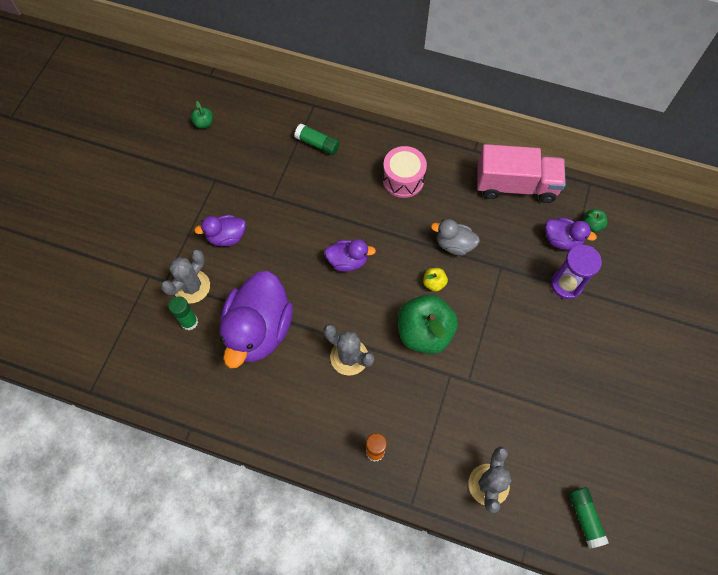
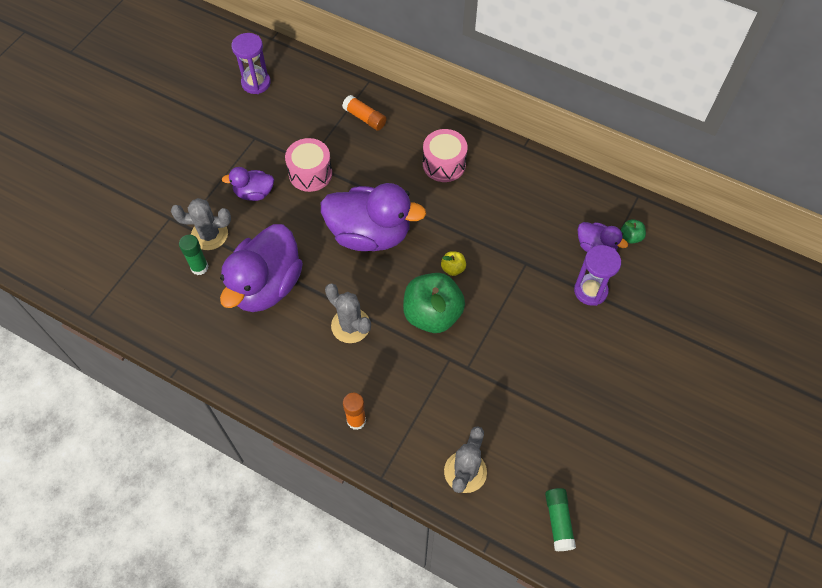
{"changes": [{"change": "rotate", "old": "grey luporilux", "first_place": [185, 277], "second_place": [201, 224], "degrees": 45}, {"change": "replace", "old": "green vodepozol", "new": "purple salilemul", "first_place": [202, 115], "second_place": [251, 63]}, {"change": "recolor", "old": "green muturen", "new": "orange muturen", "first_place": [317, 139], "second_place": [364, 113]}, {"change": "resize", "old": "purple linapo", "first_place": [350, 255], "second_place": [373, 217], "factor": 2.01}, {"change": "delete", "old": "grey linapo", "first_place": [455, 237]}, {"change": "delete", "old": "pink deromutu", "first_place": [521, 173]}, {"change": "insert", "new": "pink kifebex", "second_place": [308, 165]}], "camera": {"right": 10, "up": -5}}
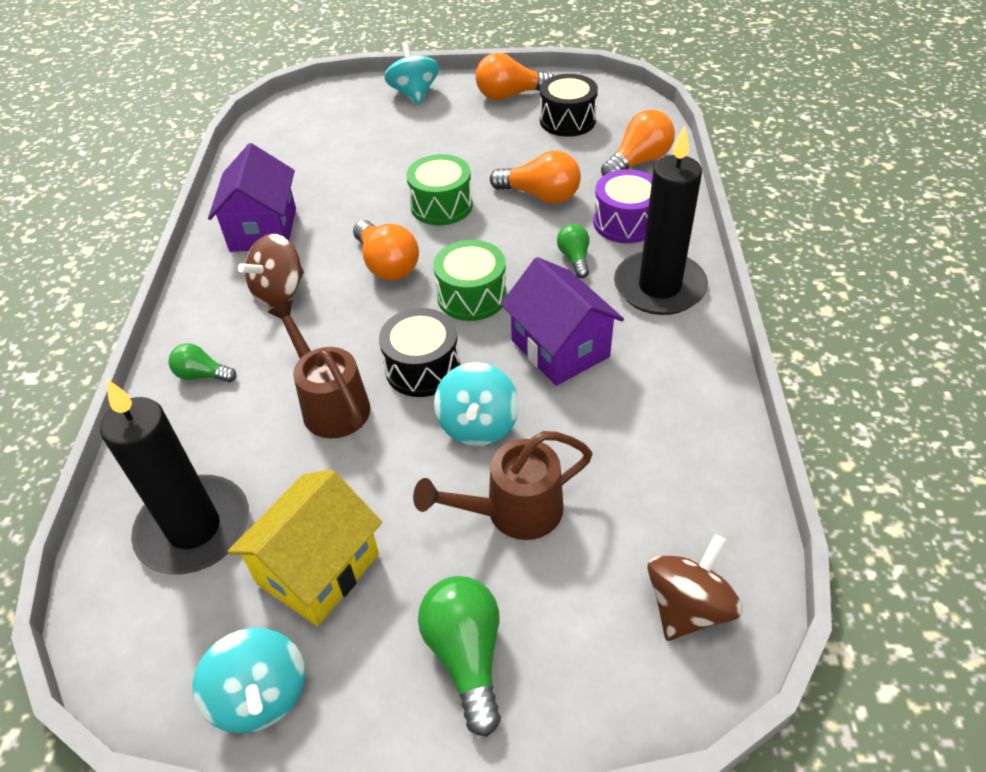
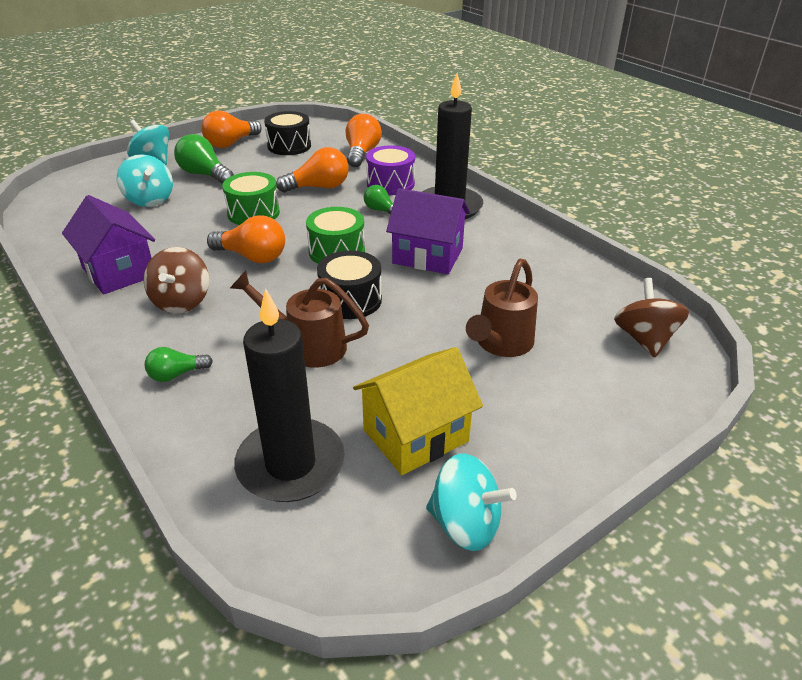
{"changes": [{"change": "rotate", "old": "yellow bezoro", "first_place": [305, 548], "second_place": [418, 411], "degrees": 60}, {"change": "move", "old": "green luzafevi", "first_place": [459, 656], "second_place": [204, 159]}, {"change": "move", "old": "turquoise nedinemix", "first_place": [476, 404], "second_place": [145, 180]}], "camera": {"right": -40, "up": -10}}
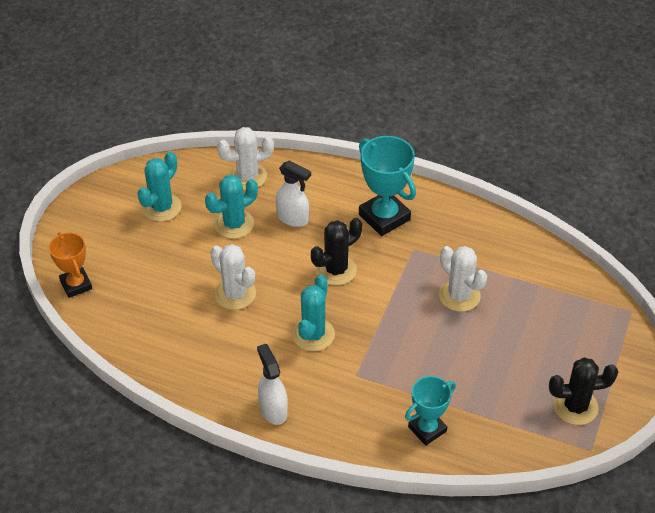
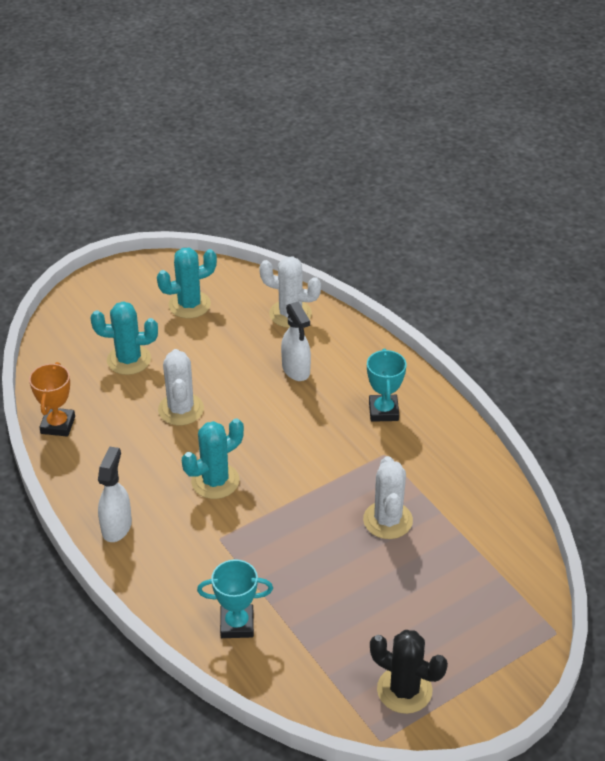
{"changes": [{"change": "move", "old": "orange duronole", "first_place": [70, 265], "second_place": [52, 399]}, {"change": "move", "old": "turquoise luporilux", "first_place": [231, 206], "second_place": [124, 338]}, {"change": "delete", "old": "black luporilux", "first_place": [336, 251]}, {"change": "resize", "old": "turquoise duronole", "first_place": [387, 186], "second_place": [387, 385], "factor": 0.65}], "camera": {"right": 35, "up": -5}}
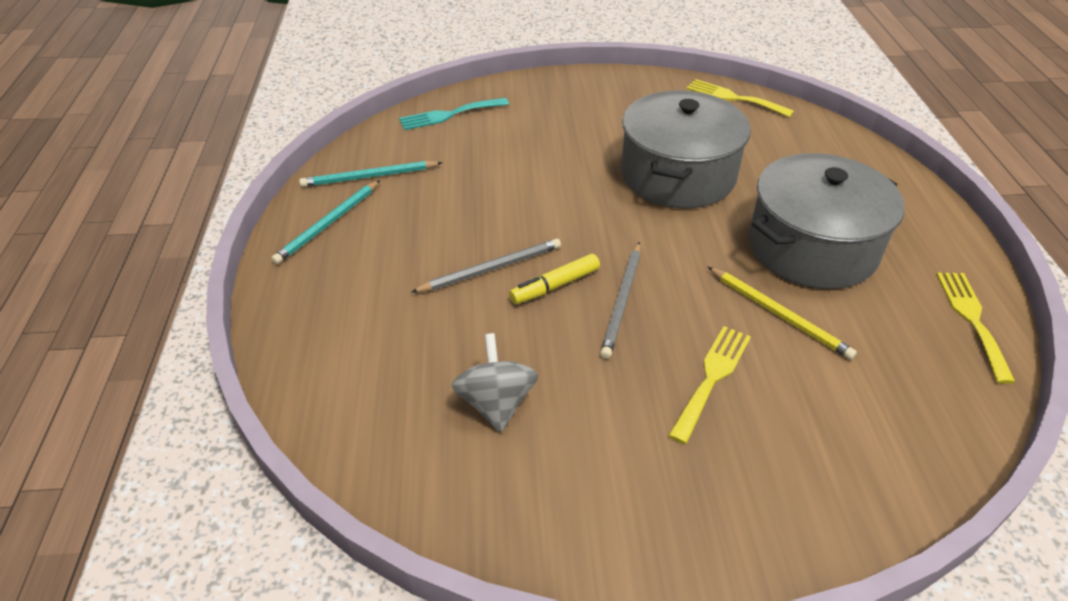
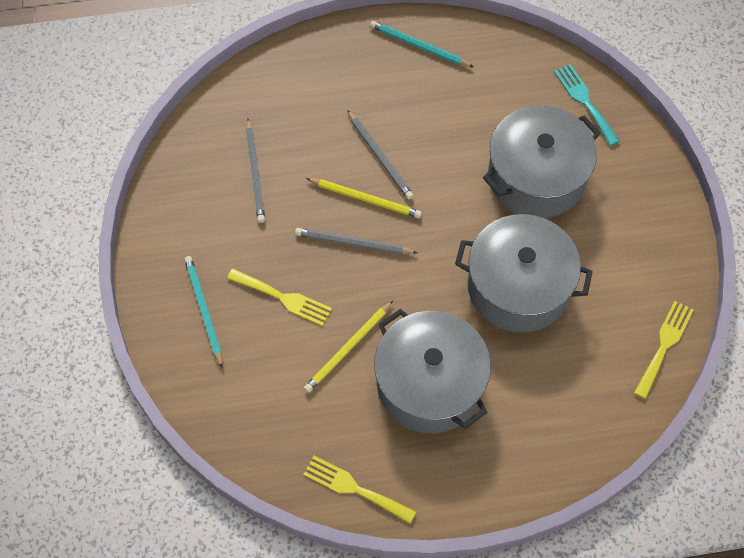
{"changes": [{"change": "move", "old": "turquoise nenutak", "first_place": [371, 174], "second_place": [203, 312]}, {"change": "replace", "old": "grey nedinemix", "new": "grey nenutak", "first_place": [494, 382], "second_place": [255, 171]}, {"change": "replace", "old": "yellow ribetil", "new": "yellow nenutak", "first_place": [554, 279], "second_place": [364, 198]}, {"change": "rotate", "old": "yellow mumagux", "first_place": [975, 328], "second_place": [359, 490], "degrees": -150}, {"change": "insert", "new": "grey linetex", "second_place": [542, 161]}], "camera": {"right": 85, "up": 20}}
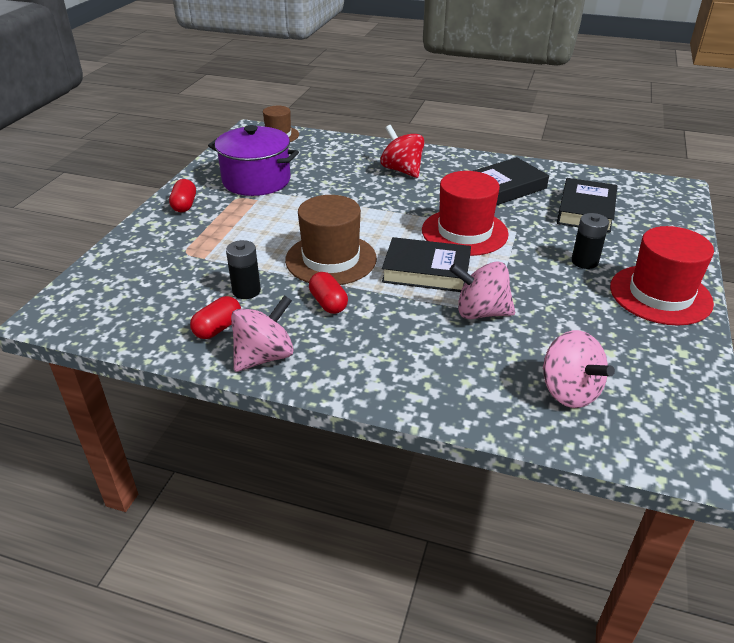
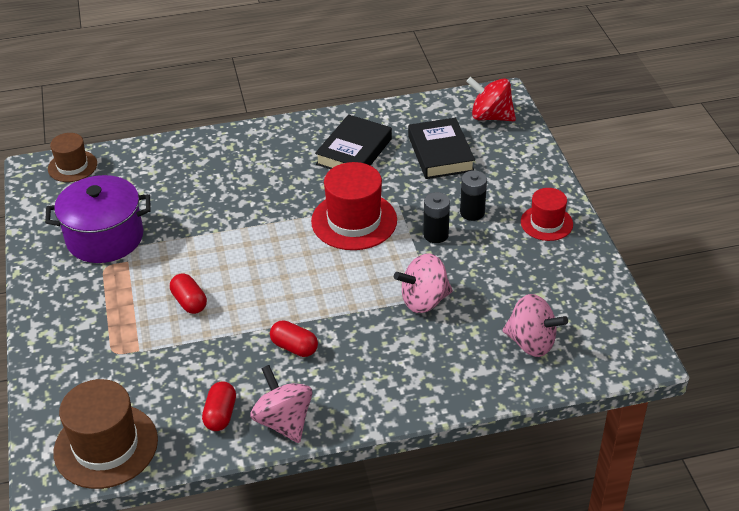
{"changes": [{"change": "move", "old": "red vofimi", "first_place": [182, 195], "second_place": [188, 293]}, {"change": "move", "old": "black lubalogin", "first_place": [243, 269], "second_place": [436, 217]}, {"change": "rotate", "old": "pink nedinemix", "first_place": [262, 333], "second_place": [281, 404], "degrees": -45}, {"change": "move", "old": "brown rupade", "first_place": [331, 240], "second_place": [106, 434]}, {"change": "move", "old": "red nedinemix", "first_place": [402, 151], "second_place": [491, 99]}, {"change": "delete", "old": "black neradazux", "first_place": [426, 264]}, {"change": "resize", "old": "red rupade", "first_place": [662, 275], "second_place": [547, 214], "factor": 0.6}], "camera": {"right": -30, "up": 5}}
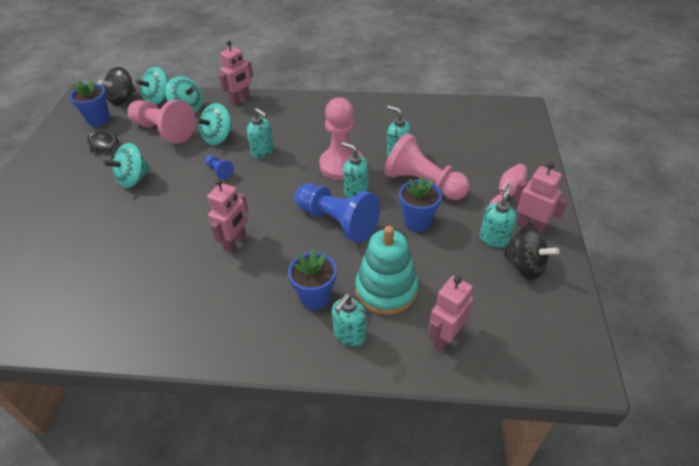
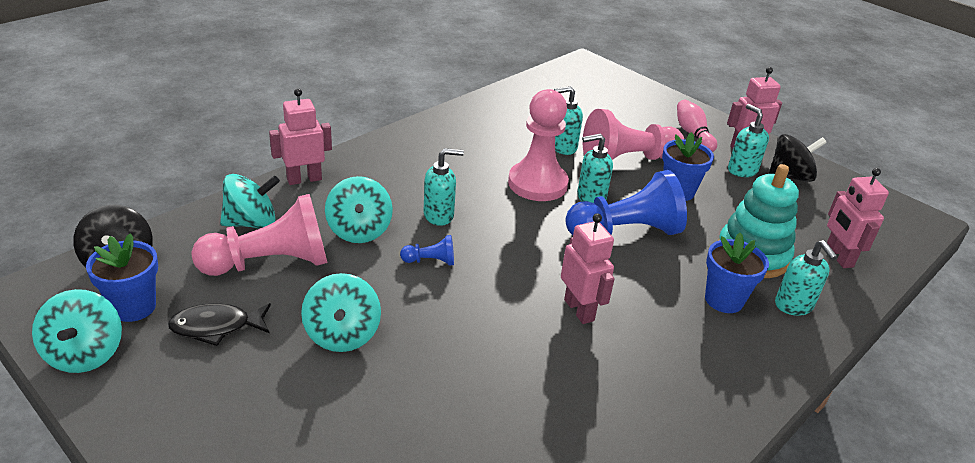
{"changes": [{"change": "move", "old": "turquoise nedinemix", "first_place": [151, 86], "second_place": [77, 331]}, {"change": "rotate", "old": "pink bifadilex", "first_place": [236, 72], "second_place": [300, 136], "degrees": -105}], "camera": {"right": -55, "up": -10}}
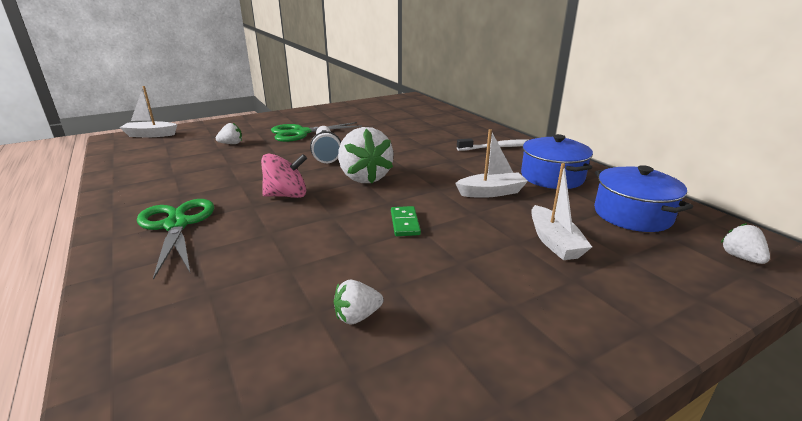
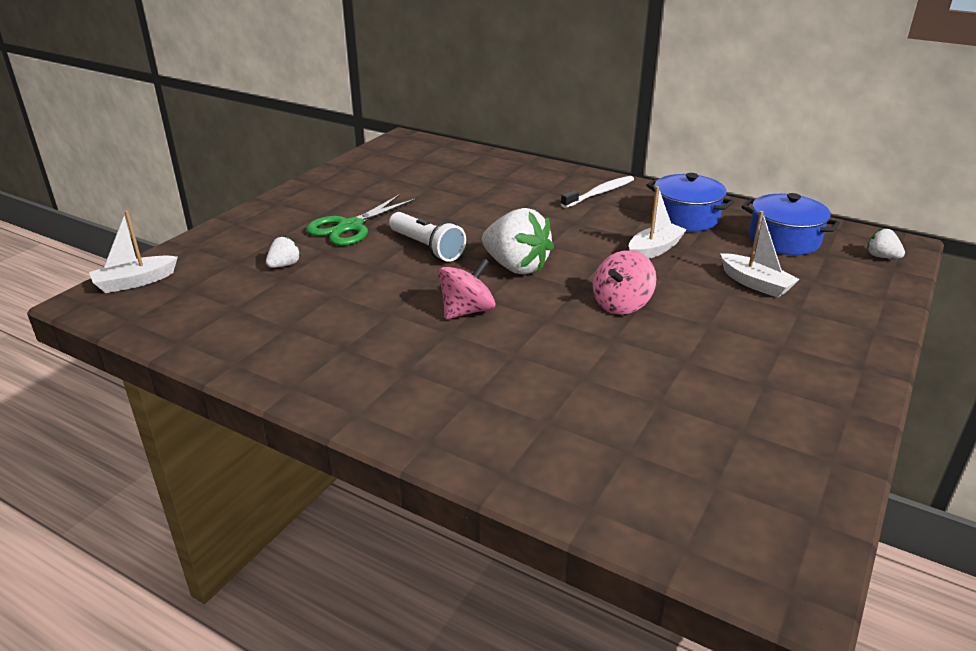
{"changes": [{"change": "delete", "old": "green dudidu", "first_place": [175, 239]}, {"change": "delete", "old": "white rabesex", "first_place": [358, 302]}, {"change": "replace", "old": "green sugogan", "new": "pink nedinemix", "first_place": [406, 221], "second_place": [624, 282]}], "camera": {"right": -30, "up": 5}}
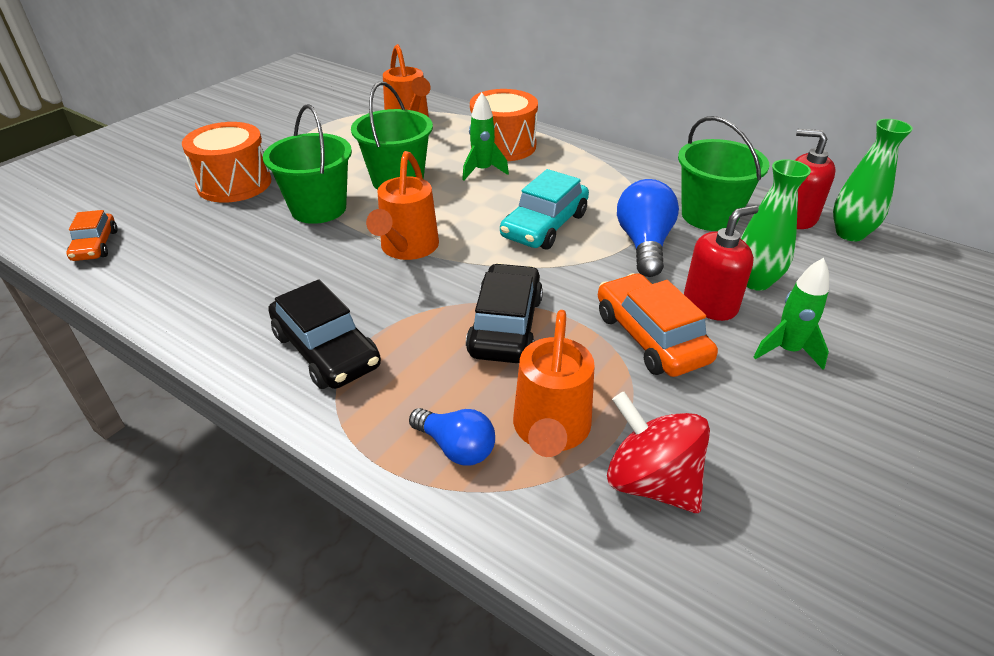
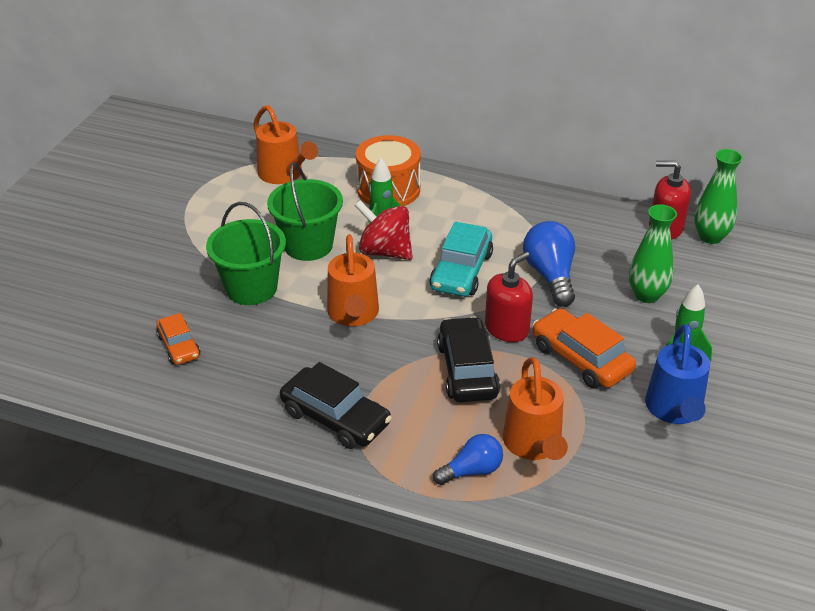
{"changes": [{"change": "move", "old": "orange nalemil", "first_place": [91, 235], "second_place": [178, 339]}, {"change": "delete", "old": "orange kifebex", "first_place": [226, 162]}, {"change": "rotate", "old": "blue luzafevi", "first_place": [452, 436], "second_place": [468, 459], "degrees": -45}, {"change": "move", "old": "red nedinemix", "first_place": [658, 452], "second_place": [384, 230]}, {"change": "delete", "old": "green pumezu", "first_place": [723, 173]}, {"change": "move", "old": "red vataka", "first_place": [721, 263], "second_place": [509, 297]}, {"change": "insert", "new": "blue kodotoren", "second_place": [677, 374]}], "camera": {"right": -15, "up": 0}}
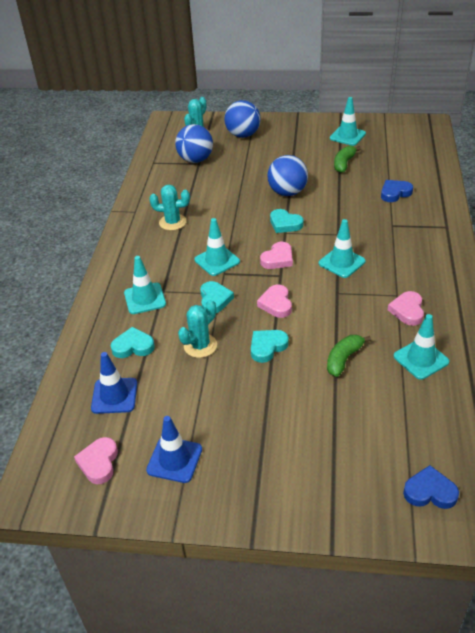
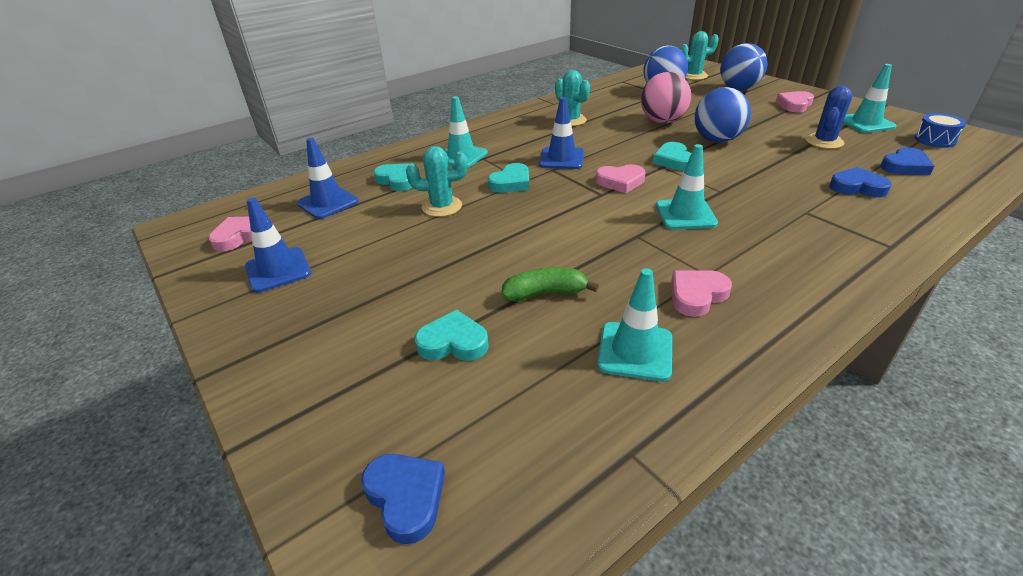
{"changes": [{"change": "recolor", "old": "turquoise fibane", "new": "blue fibane", "first_place": [217, 247], "second_place": [561, 133]}, {"change": "move", "old": "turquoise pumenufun", "first_place": [270, 346], "second_place": [452, 335]}, {"change": "move", "old": "pink pumenufun", "first_place": [274, 301], "second_place": [795, 101]}, {"change": "replace", "old": "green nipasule", "new": "blue luporilux", "first_place": [347, 159], "second_place": [829, 117]}, {"change": "insert", "new": "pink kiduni", "second_place": [666, 98]}, {"change": "insert", "new": "blue pumenufun", "second_place": [907, 161]}, {"change": "insert", "new": "blue kifebex", "second_place": [940, 130]}], "camera": {"right": 45, "up": -5}}
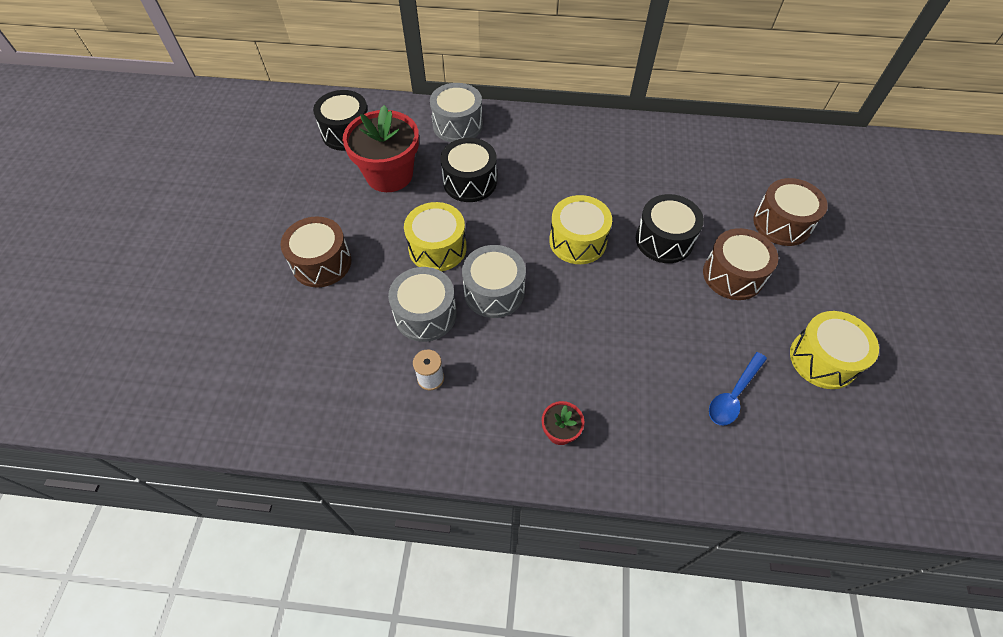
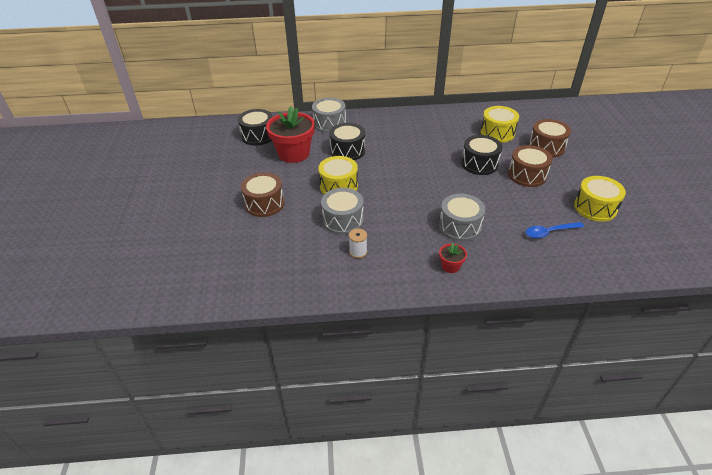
{"changes": [{"change": "move", "old": "grey kifebex", "first_place": [494, 281], "second_place": [462, 217]}, {"change": "move", "old": "yellow kifebex", "first_place": [580, 229], "second_place": [500, 124]}, {"change": "rotate", "old": "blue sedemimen", "first_place": [738, 388], "second_place": [555, 230], "degrees": 45}], "camera": {"right": -10, "up": -15}}
